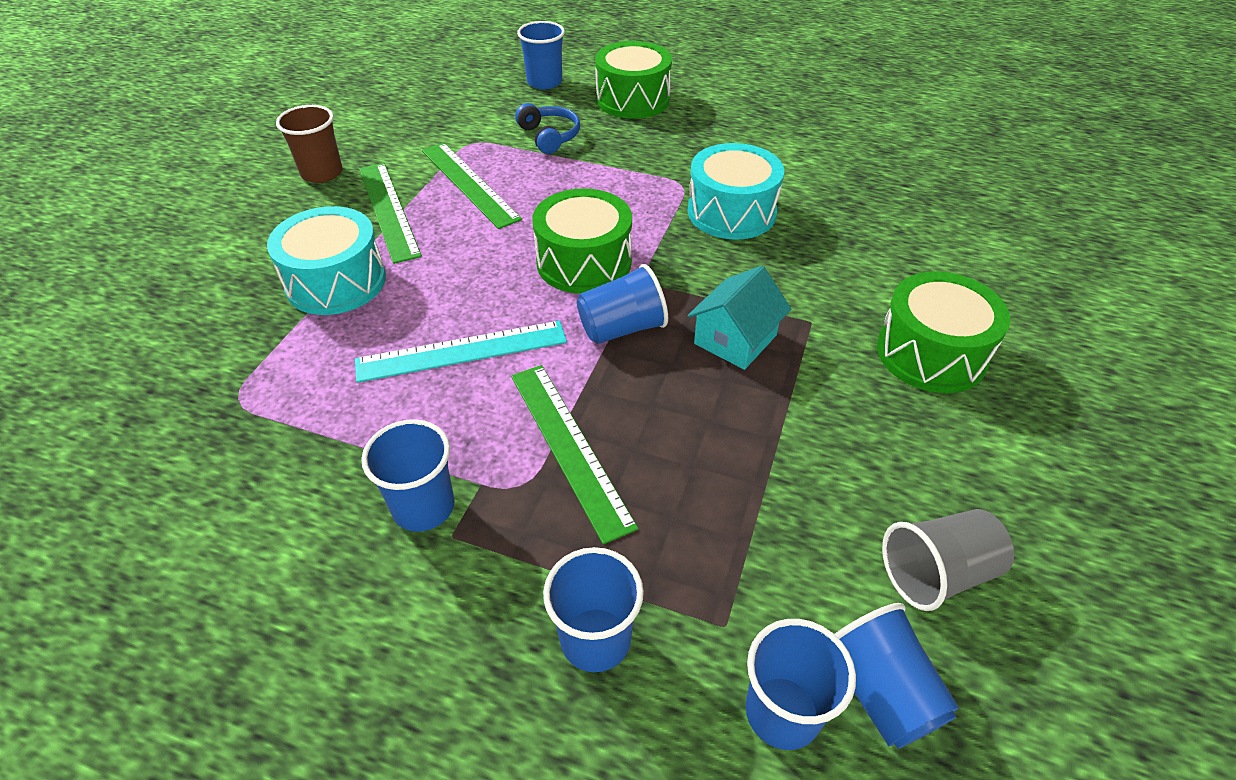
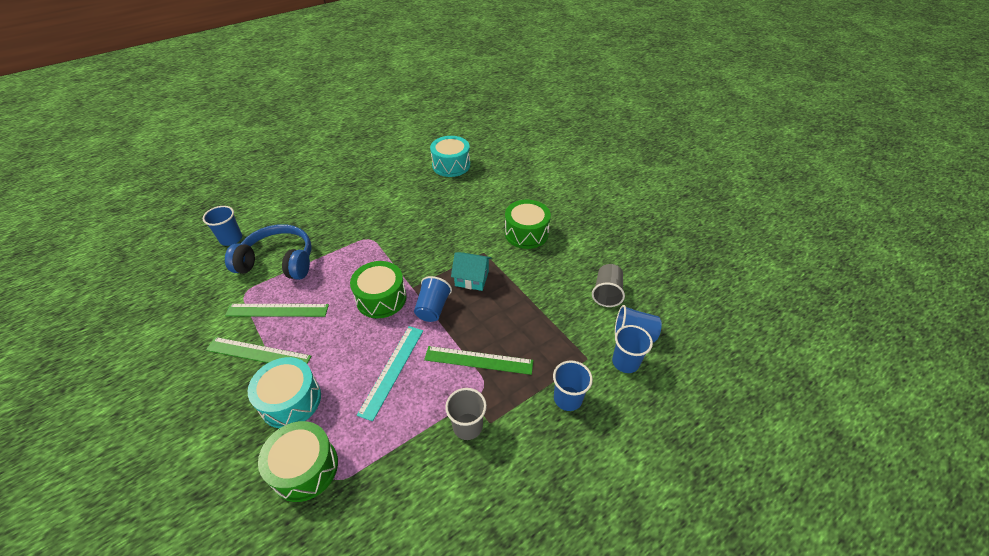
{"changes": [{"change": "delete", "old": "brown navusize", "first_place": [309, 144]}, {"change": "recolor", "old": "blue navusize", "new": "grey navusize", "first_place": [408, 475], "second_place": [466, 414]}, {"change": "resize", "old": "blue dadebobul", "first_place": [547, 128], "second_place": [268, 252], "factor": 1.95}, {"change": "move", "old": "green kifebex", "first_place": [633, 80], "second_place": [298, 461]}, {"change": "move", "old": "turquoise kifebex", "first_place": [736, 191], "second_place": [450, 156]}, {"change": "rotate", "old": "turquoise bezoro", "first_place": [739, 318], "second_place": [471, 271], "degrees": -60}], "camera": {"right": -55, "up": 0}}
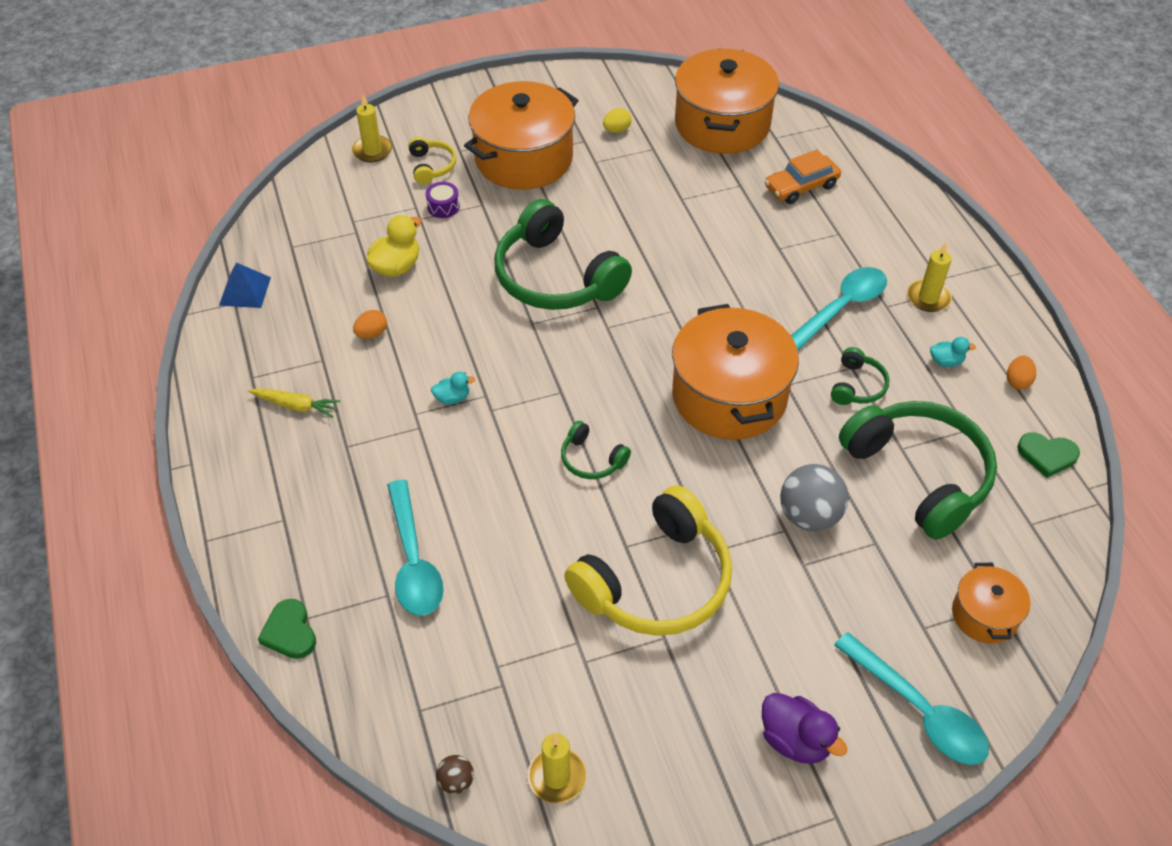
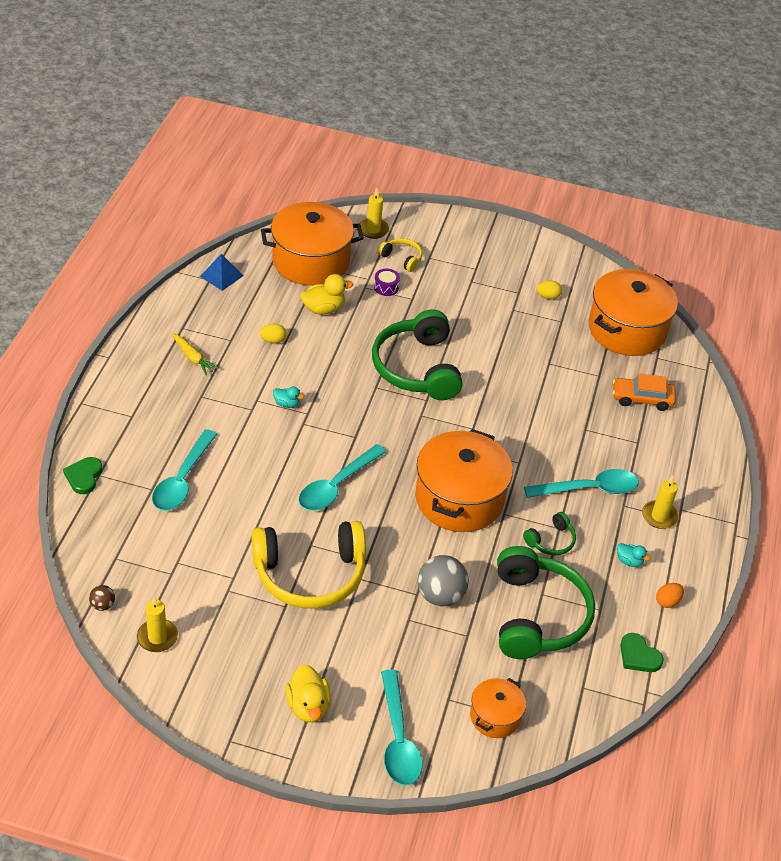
{"changes": [{"change": "recolor", "old": "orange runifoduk", "new": "yellow runifoduk", "first_place": [370, 324], "second_place": [273, 334]}, {"change": "rotate", "old": "yellow dadebobul", "first_place": [432, 160], "second_place": [400, 255], "degrees": -75}, {"change": "move", "old": "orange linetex", "first_place": [521, 135], "second_place": [312, 244]}, {"change": "replace", "old": "green dadebobul", "new": "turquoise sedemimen", "first_place": [596, 450], "second_place": [342, 477]}, {"change": "recolor", "old": "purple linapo", "new": "yellow linapo", "first_place": [805, 728], "second_place": [308, 693]}], "camera": {"right": 30, "up": -5}}
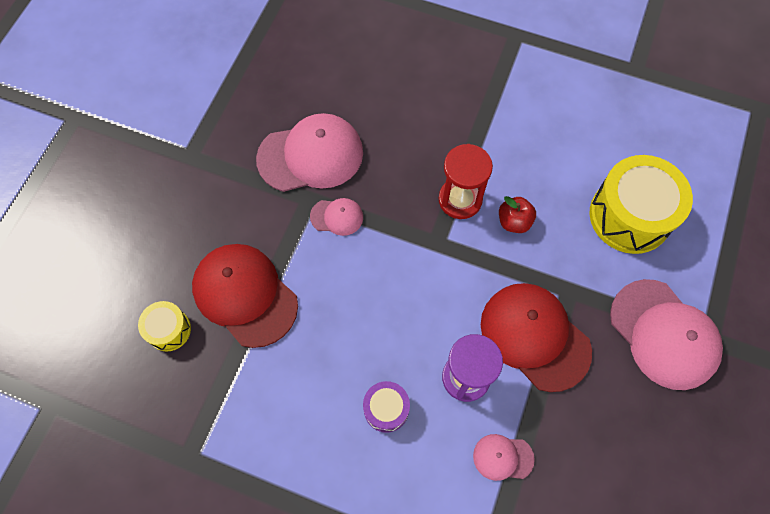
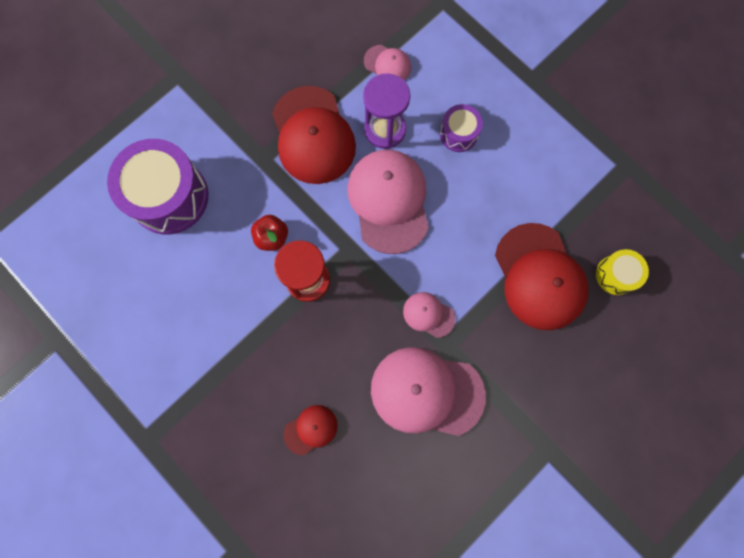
{"changes": [{"change": "recolor", "old": "yellow kifebex", "new": "purple kifebex", "first_place": [641, 204], "second_place": [157, 187]}, {"change": "move", "old": "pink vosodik", "first_place": [666, 334], "second_place": [388, 202]}, {"change": "insert", "new": "red vosodik", "second_place": [311, 430]}], "camera": {"right": -155, "up": 10}}
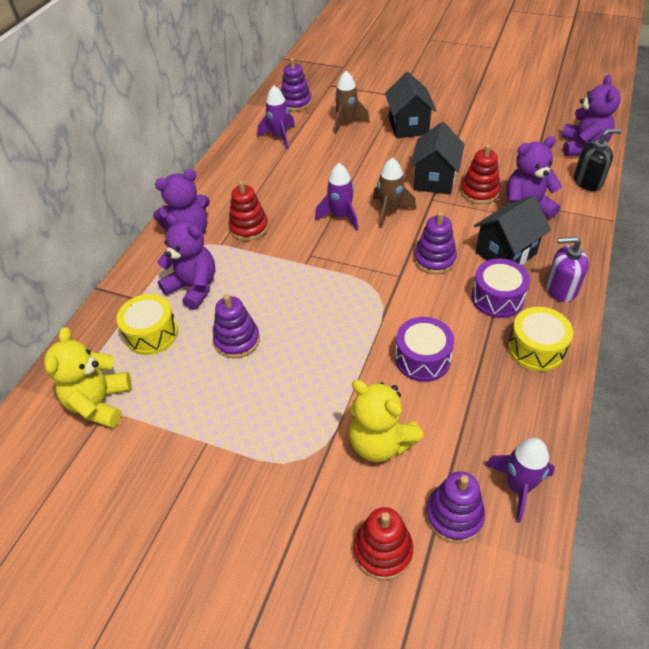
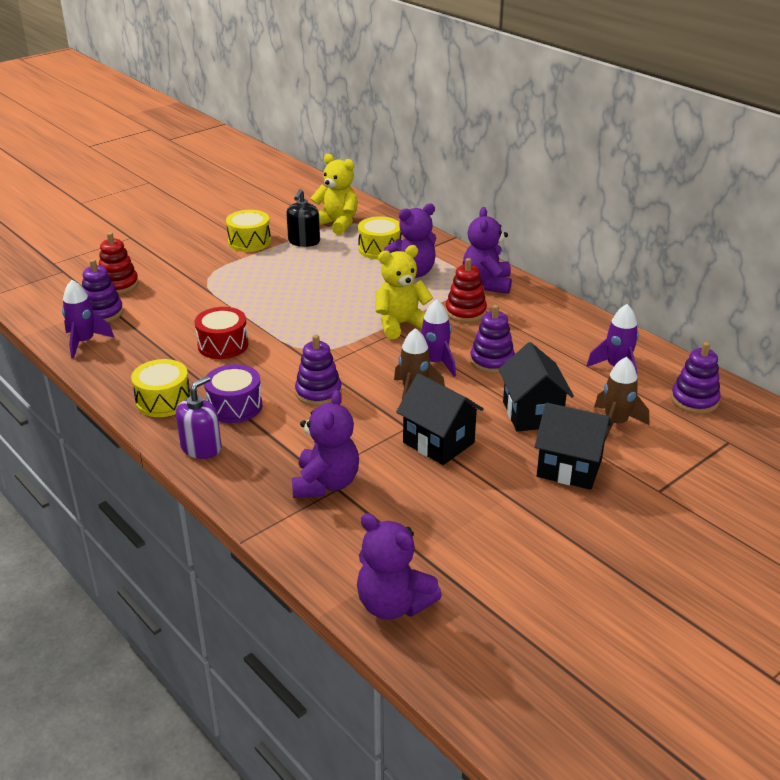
{"changes": [{"change": "move", "old": "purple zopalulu", "first_place": [236, 326], "second_place": [492, 339]}, {"change": "move", "old": "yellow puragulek", "first_place": [386, 421], "second_place": [404, 292]}, {"change": "recolor", "old": "purple kifebex", "new": "red kifebex", "first_place": [424, 349], "second_place": [221, 333]}, {"change": "delete", "old": "red zopalulu", "first_place": [480, 174]}, {"change": "move", "old": "black bezoro", "first_place": [512, 231], "second_place": [536, 387]}, {"change": "move", "old": "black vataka", "first_place": [597, 160], "second_place": [303, 218]}, {"change": "insert", "new": "yellow kifebex", "second_place": [248, 231]}], "camera": {"right": 115, "up": -15}}
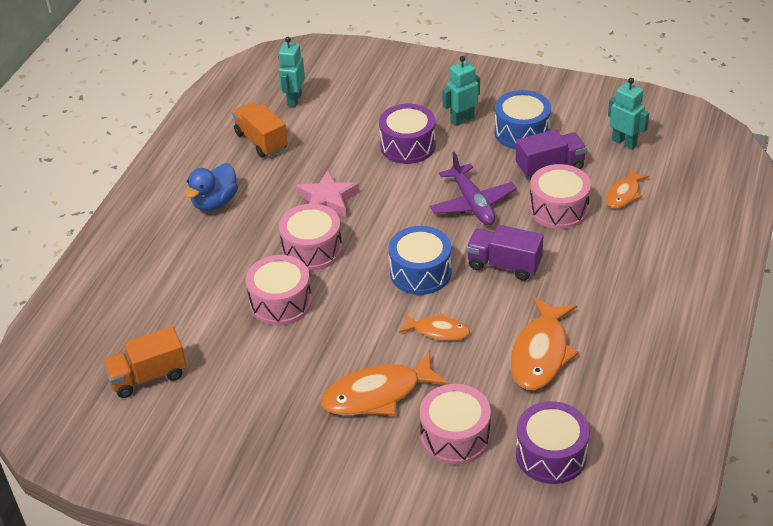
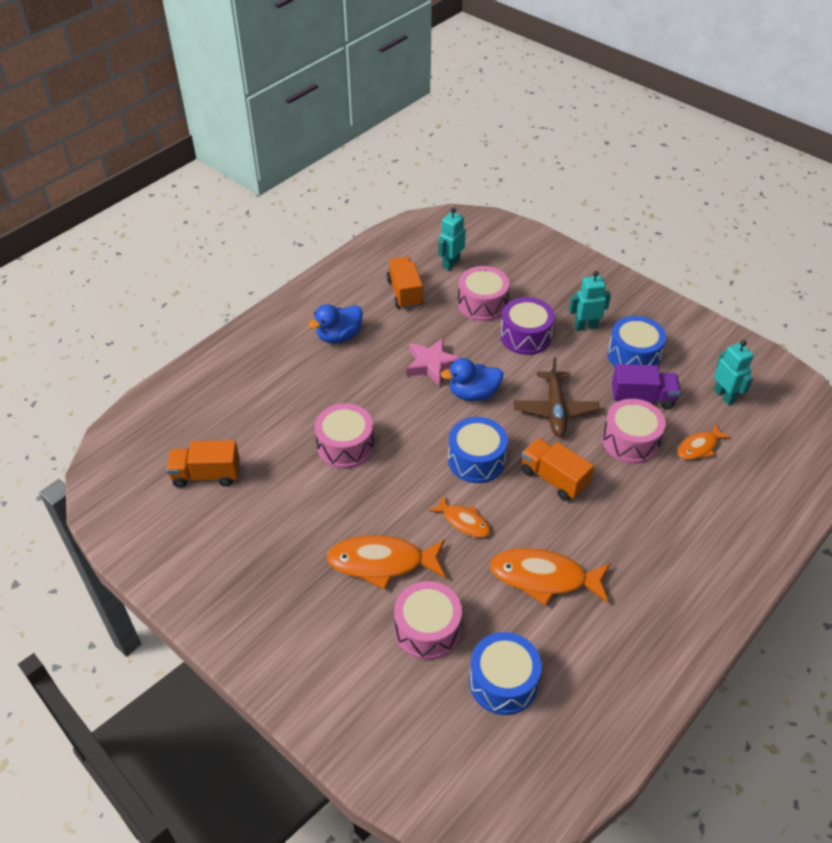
{"changes": [{"change": "move", "old": "pink kifebex", "first_place": [310, 237], "second_place": [484, 294]}, {"change": "recolor", "old": "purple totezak", "new": "brown totezak", "first_place": [473, 188], "second_place": [557, 397]}, {"change": "recolor", "old": "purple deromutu", "new": "orange deromutu", "first_place": [504, 253], "second_place": [557, 469]}, {"change": "rotate", "old": "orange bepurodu", "first_place": [545, 343], "second_place": [550, 577], "degrees": 60}, {"change": "recolor", "old": "purple kifebex", "new": "blue kifebex", "first_place": [553, 442], "second_place": [505, 673]}, {"change": "insert", "new": "blue linapo", "second_place": [472, 379]}], "camera": {"right": 20, "up": 5}}
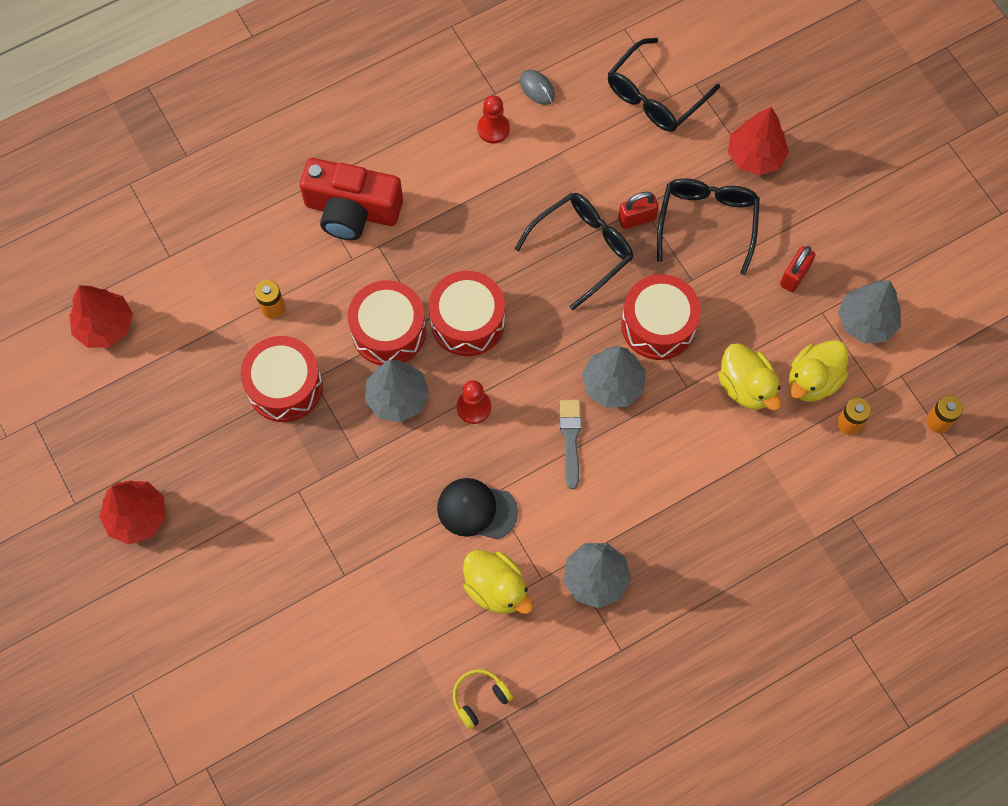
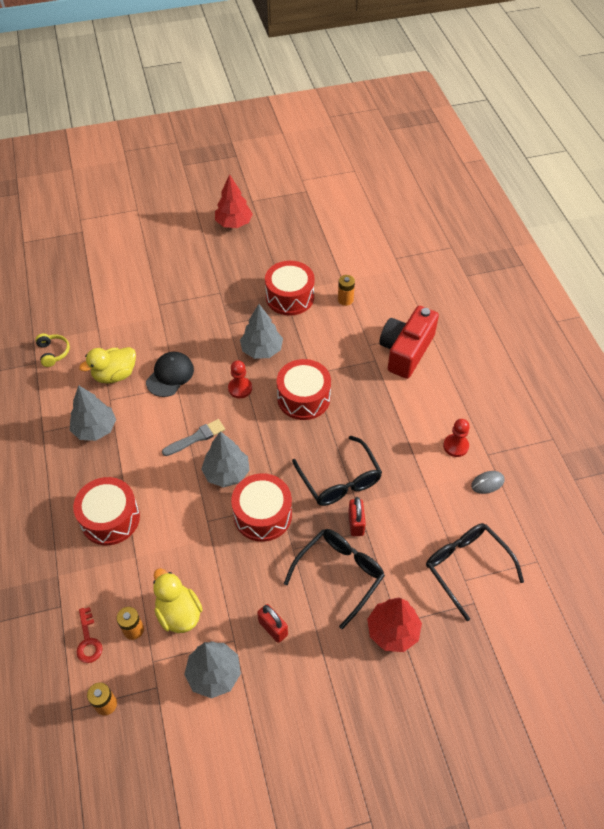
{"changes": [{"change": "delete", "old": "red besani", "first_place": [101, 316]}, {"change": "move", "old": "red kifebex", "first_place": [387, 322], "second_place": [106, 511]}, {"change": "rotate", "old": "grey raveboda", "first_place": [571, 444], "second_place": [193, 437], "degrees": -45}, {"change": "rotate", "old": "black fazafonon", "first_place": [708, 226], "second_place": [334, 579], "degrees": -75}, {"change": "delete", "old": "yellow linapo", "first_place": [749, 376]}, {"change": "insert", "new": "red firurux", "second_place": [89, 635]}], "camera": {"right": 105, "up": -15}}
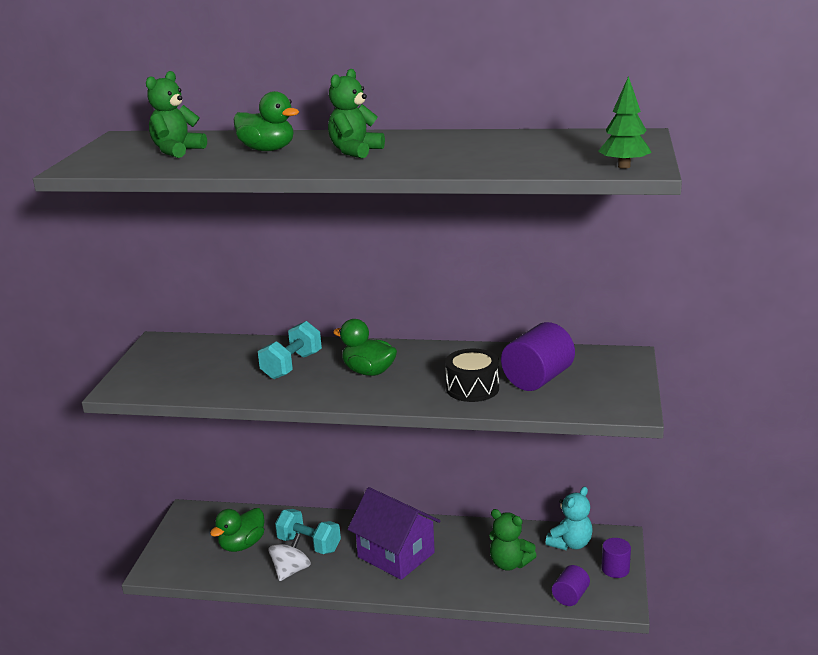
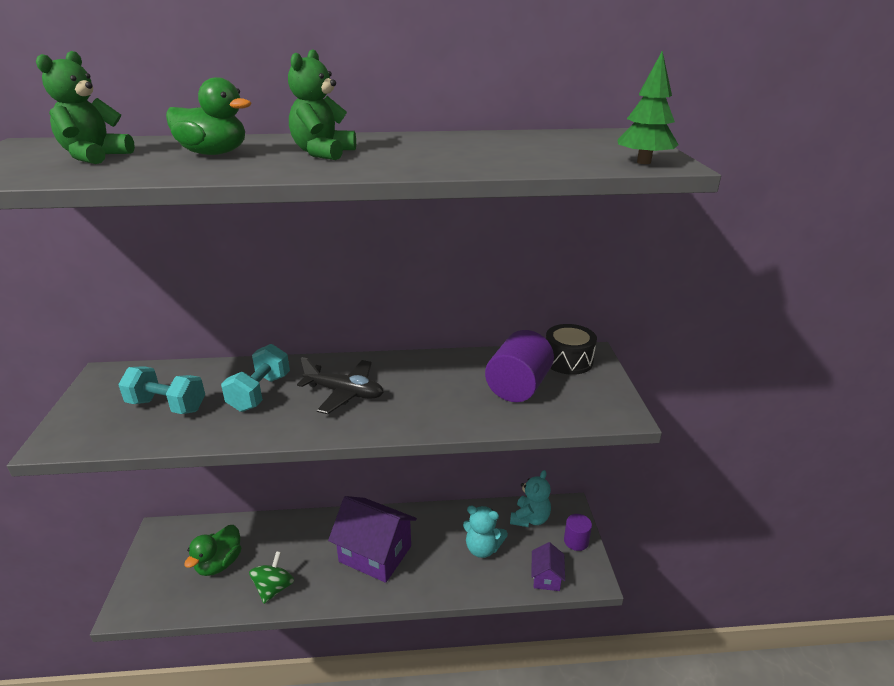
{"changes": [{"change": "recolor", "old": "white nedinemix", "new": "green nedinemix", "first_place": [290, 557], "second_place": [271, 577]}, {"change": "move", "old": "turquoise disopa", "first_place": [308, 531], "second_place": [161, 390]}, {"change": "replace", "old": "green linapo", "new": "black totezak", "first_place": [365, 347], "second_place": [340, 385]}, {"change": "move", "old": "black kifebex", "first_place": [472, 375], "second_place": [571, 349]}, {"change": "recolor", "old": "green puragulek", "new": "turquoise puragulek", "first_place": [513, 540], "second_place": [485, 531]}, {"change": "replace", "old": "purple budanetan", "new": "purple bezoro", "first_place": [571, 585], "second_place": [548, 566]}], "camera": {"right": -15, "up": 5}}
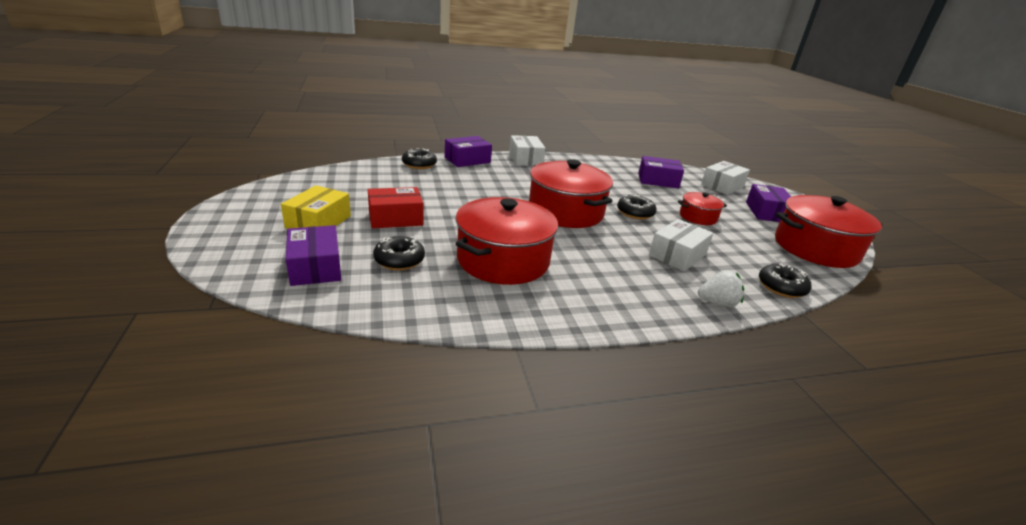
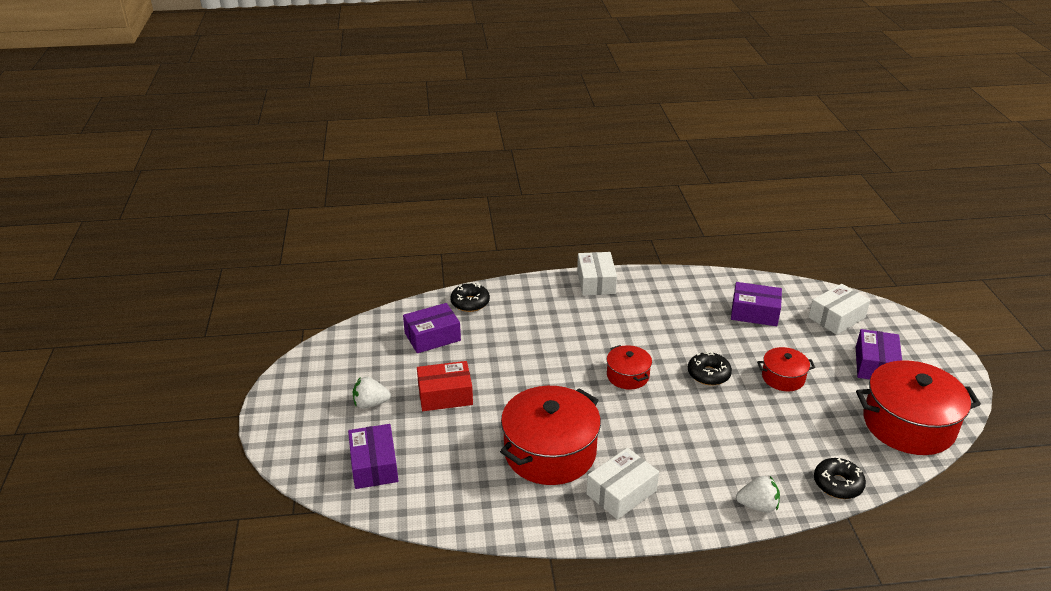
{"changes": [{"change": "replace", "old": "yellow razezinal", "new": "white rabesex", "first_place": [316, 207], "second_place": [372, 393]}, {"change": "delete", "old": "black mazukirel", "first_place": [399, 253]}, {"change": "move", "old": "purple razezinal", "first_place": [468, 151], "second_place": [432, 328]}, {"change": "resize", "old": "red linetex", "first_place": [571, 193], "second_place": [629, 367], "factor": 0.51}, {"change": "move", "old": "white razezinal", "first_place": [681, 245], "second_place": [623, 484]}], "camera": {"right": 10, "up": 5}}
